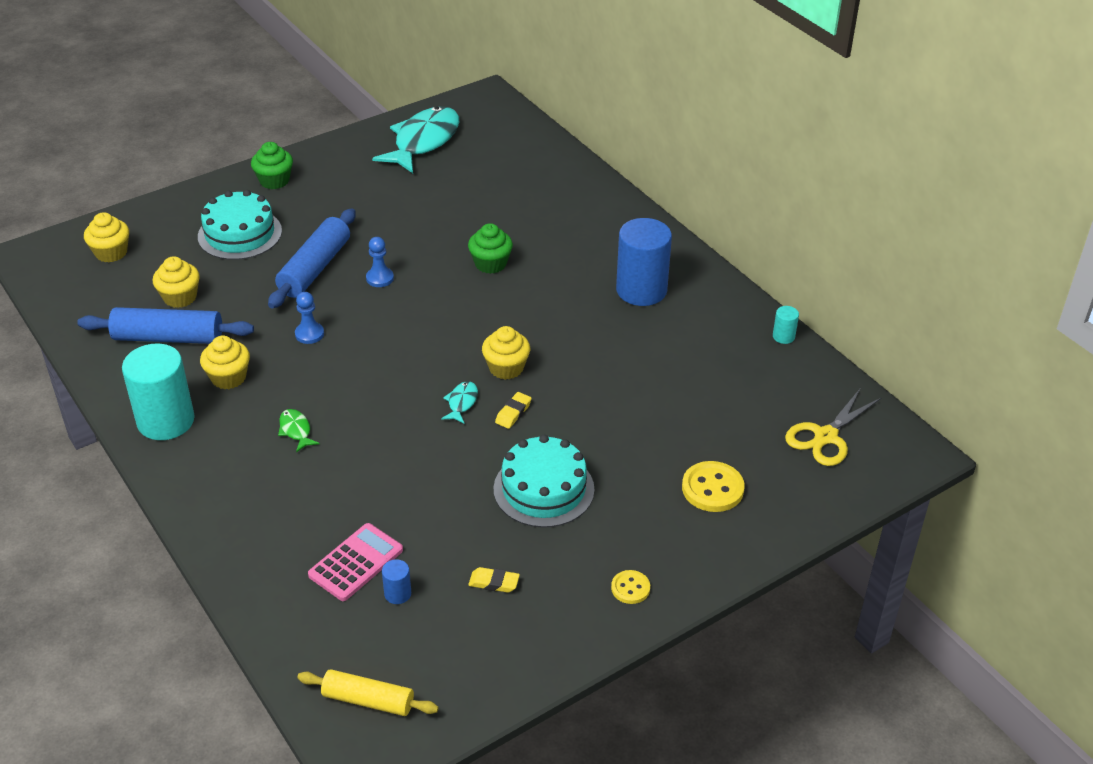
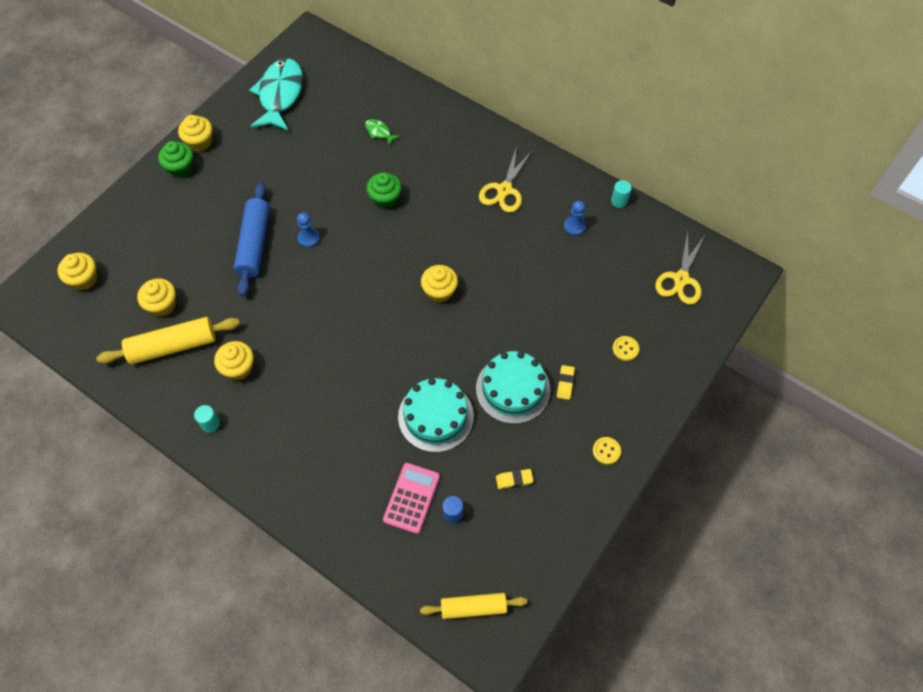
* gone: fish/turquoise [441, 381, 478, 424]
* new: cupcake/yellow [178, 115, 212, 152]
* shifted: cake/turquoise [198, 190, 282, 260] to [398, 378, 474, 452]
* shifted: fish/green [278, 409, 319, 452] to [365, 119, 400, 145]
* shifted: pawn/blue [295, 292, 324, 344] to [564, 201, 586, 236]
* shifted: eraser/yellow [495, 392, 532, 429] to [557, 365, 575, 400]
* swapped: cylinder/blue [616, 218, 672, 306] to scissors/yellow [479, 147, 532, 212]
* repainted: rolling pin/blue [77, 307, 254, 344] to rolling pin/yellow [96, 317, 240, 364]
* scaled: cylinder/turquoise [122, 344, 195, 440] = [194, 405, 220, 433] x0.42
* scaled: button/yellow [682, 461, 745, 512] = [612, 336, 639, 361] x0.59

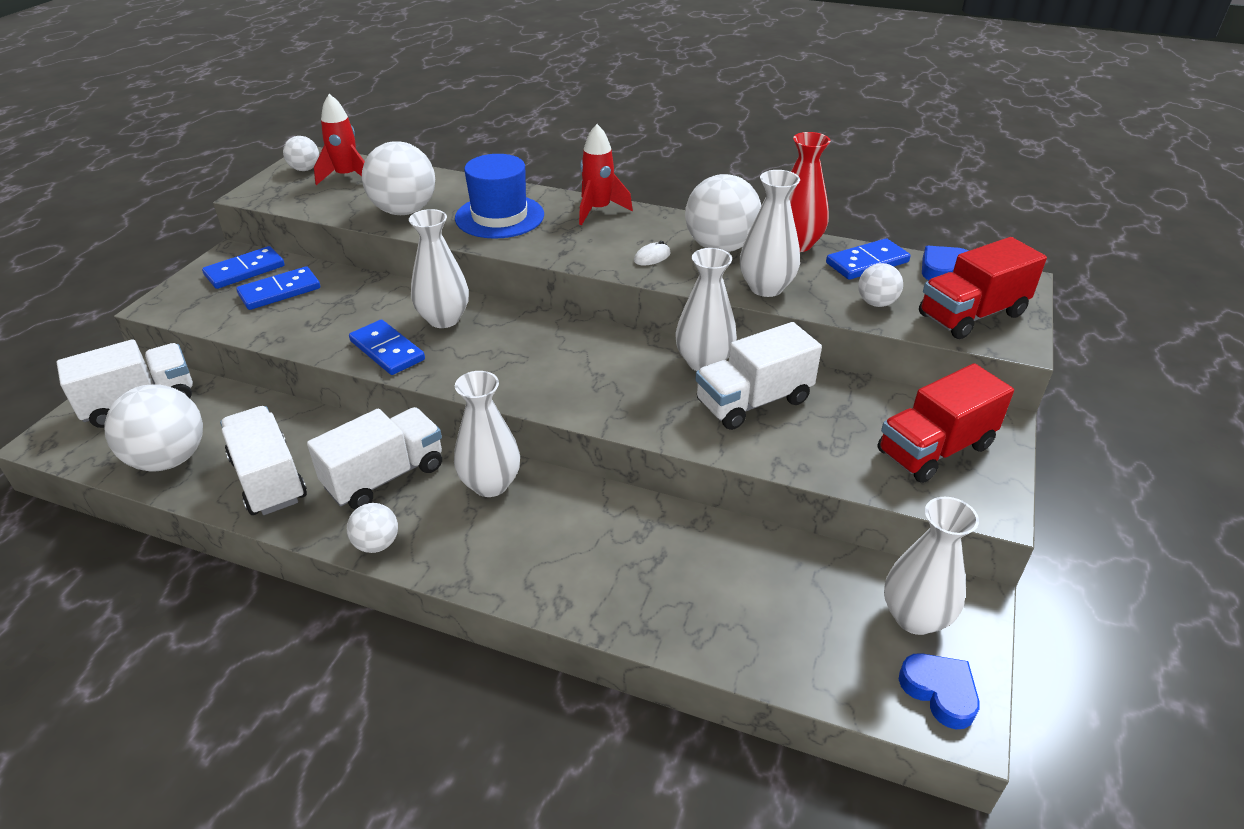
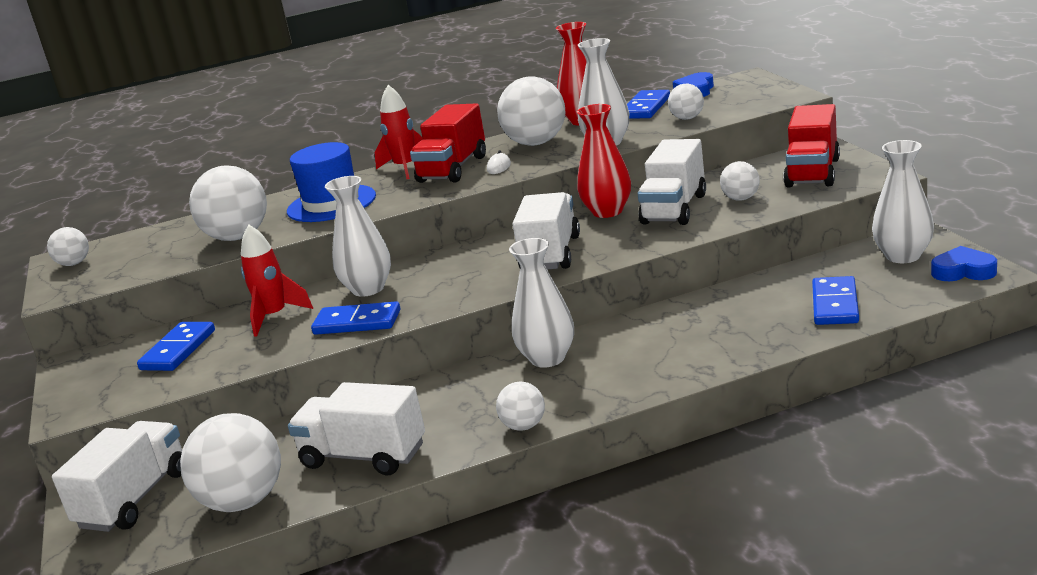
* new: ball/white [720, 161, 760, 201]
* shifted: domino/blue [202, 246, 285, 289] to [812, 276, 859, 325]
* shifted: truck/white [307, 407, 442, 510] to [513, 192, 580, 269]
* shifted: rocket/red [314, 94, 365, 185] to [241, 224, 313, 336]
* shifted: truck/red [919, 237, 1047, 339] to [410, 103, 486, 183]
* repainted: vase/white [676, 248, 737, 371] to vase/red [577, 104, 631, 218]

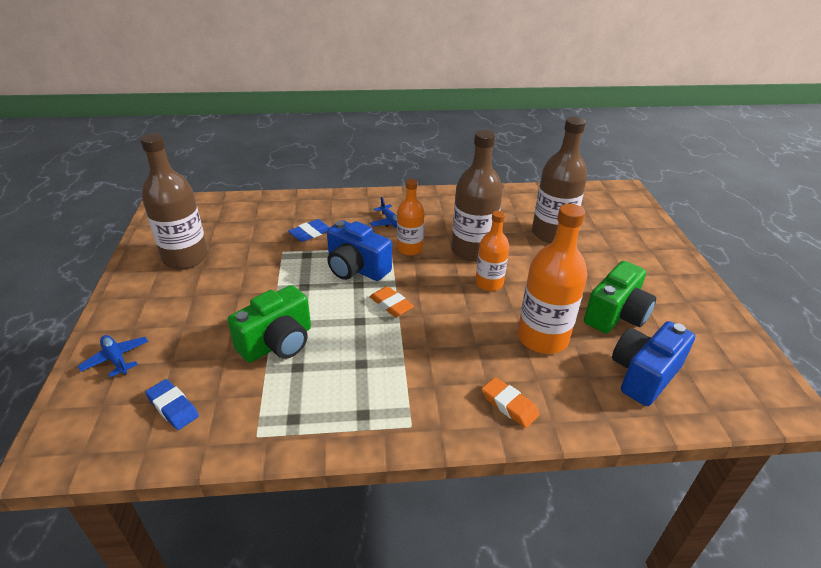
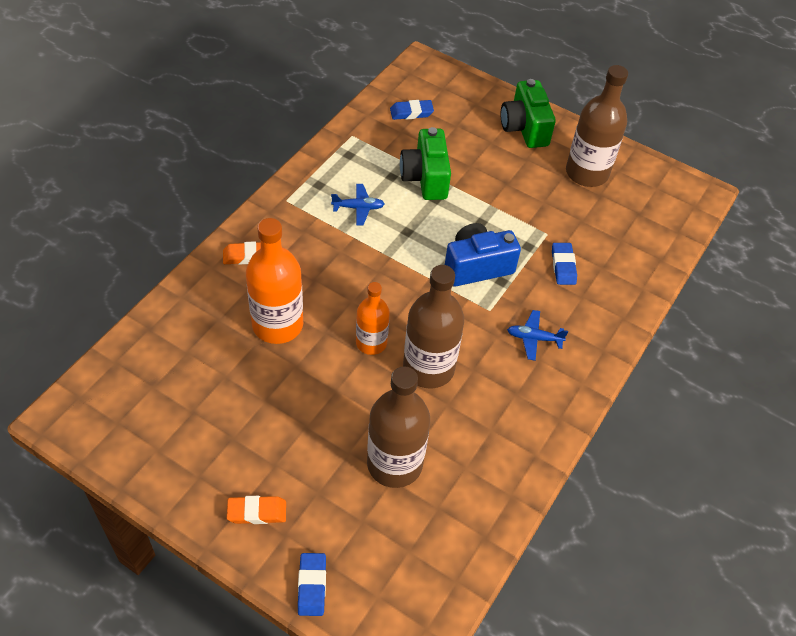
* gone: bottle/orange [397, 179, 425, 256]
* gone: camera/blue [612, 321, 695, 406]
* new: eraser/blue [298, 553, 326, 616]
* shifted: plane/blue [78, 335, 148, 377] to [331, 184, 384, 225]
* shifted: eraser/orange [370, 286, 414, 317] to [227, 496, 286, 524]
* shifted: camera/green [584, 261, 656, 333] to [501, 79, 556, 148]

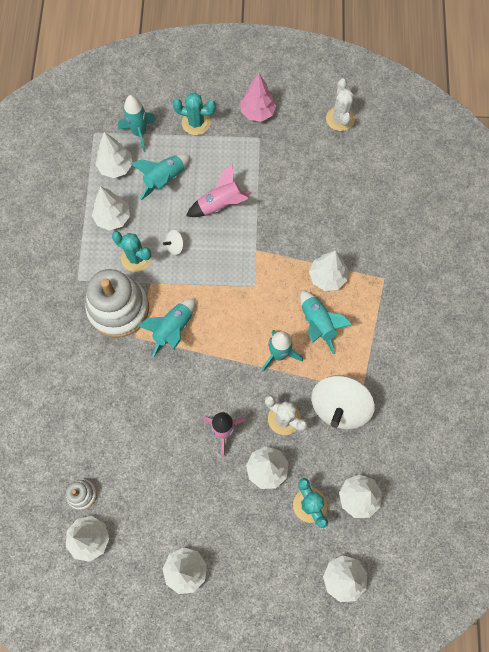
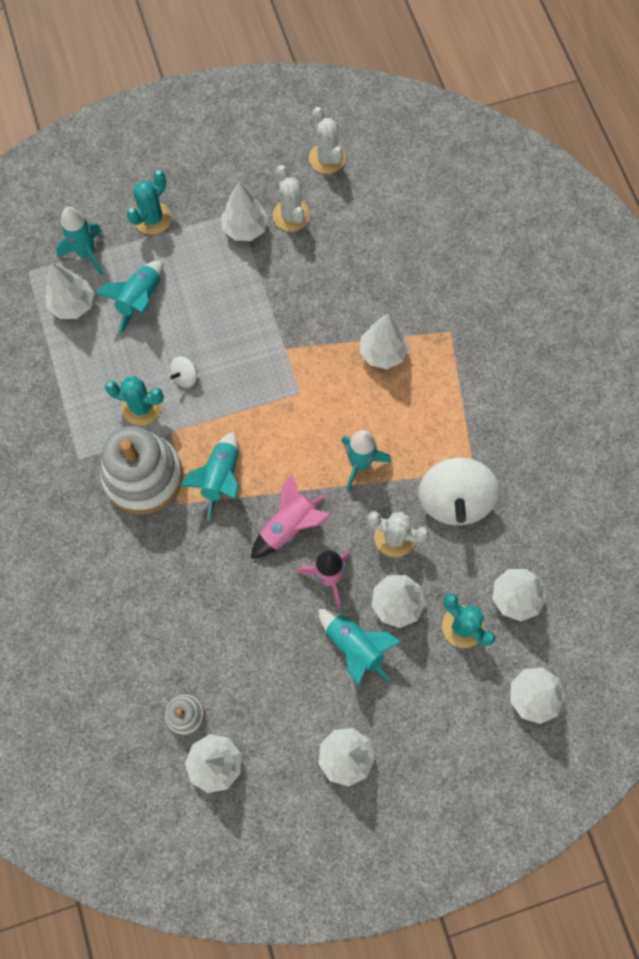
* gone: tree/pink [240, 73, 276, 122]
* new: cactus/white [273, 165, 310, 232]
* shifted: tree/white [92, 187, 130, 231] to [221, 181, 268, 241]
* shifted: rocket/pink [186, 164, 251, 217] to [251, 473, 331, 559]
* shifted: rocket/turquoise [300, 290, 352, 354] to [318, 609, 401, 685]
* rotated: cactus/turquoise [173, 92, 216, 135] = [127, 170, 171, 235] 45 degrees counterclockwise

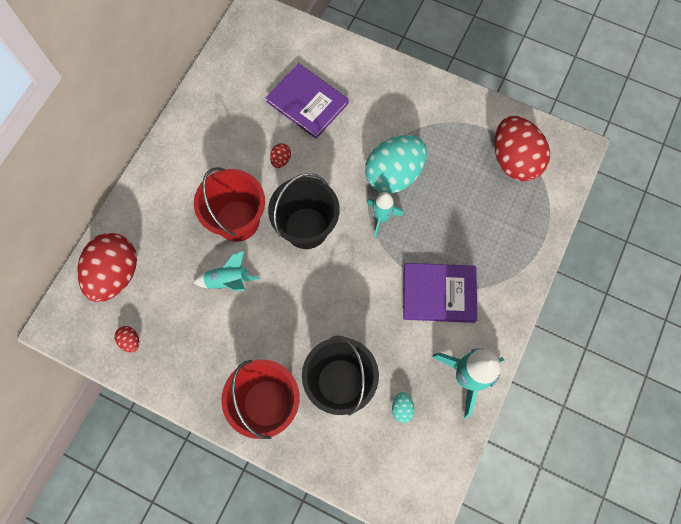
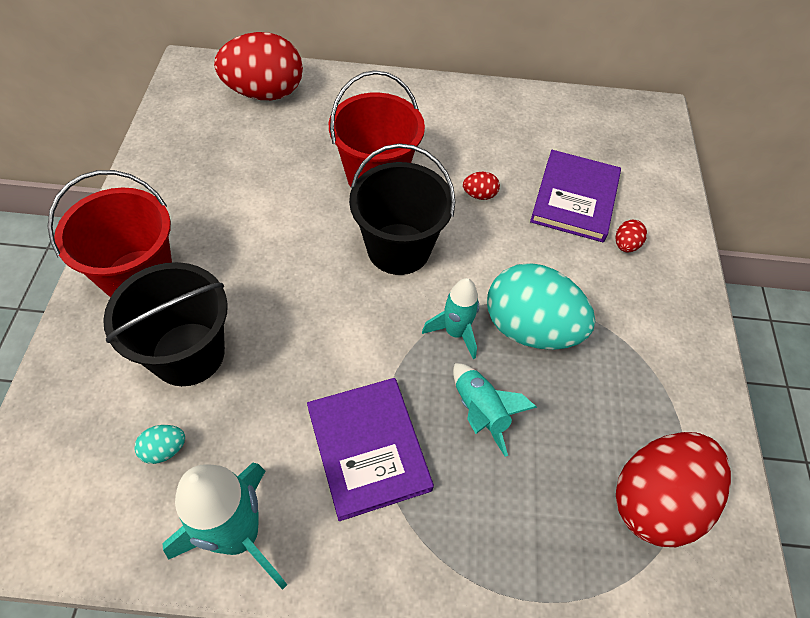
* shifted: egg/red [115, 326, 139, 352] to [615, 220, 647, 252]
* shifted: rocket/turquoise [193, 251, 260, 291] to [453, 363, 537, 457]

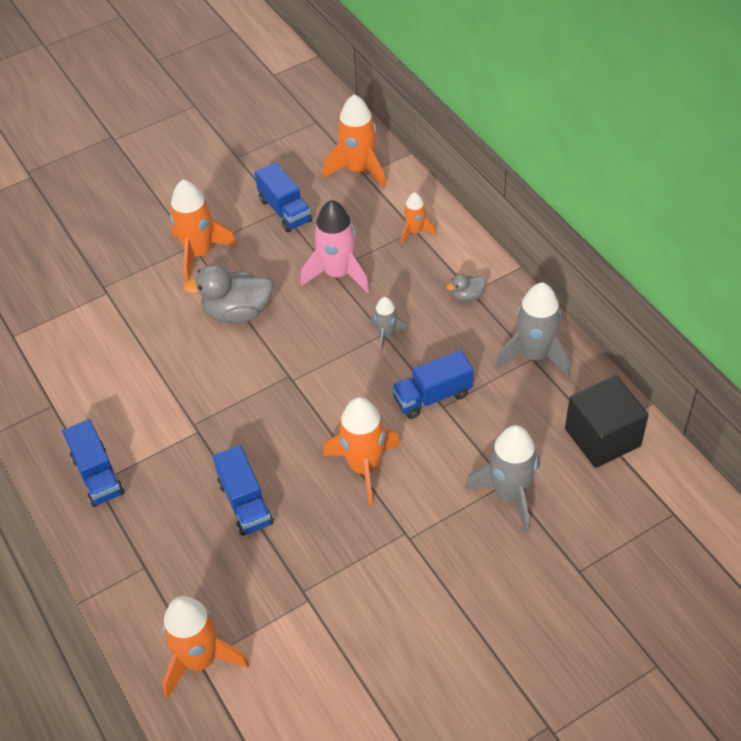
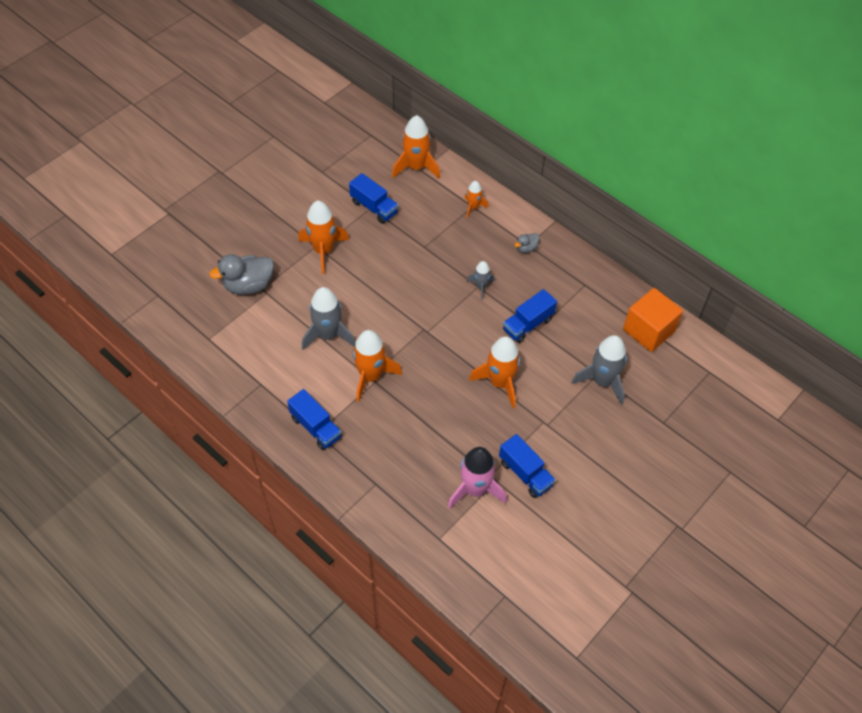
* shifted: rocket/orange [162, 596, 249, 699] to [352, 330, 402, 402]
* shifted: duck/grey [183, 264, 273, 323] to [209, 254, 274, 295]
* shifted: truck/blue [213, 445, 274, 536] to [499, 434, 556, 498]
* shifted: rocket/pink [300, 200, 369, 293] to [448, 447, 507, 509]
* shifted: rocket/grey [495, 282, 570, 378] to [302, 287, 356, 350]
* repainted: cube/black [565, 376, 649, 468] to cube/orange [623, 288, 683, 352]

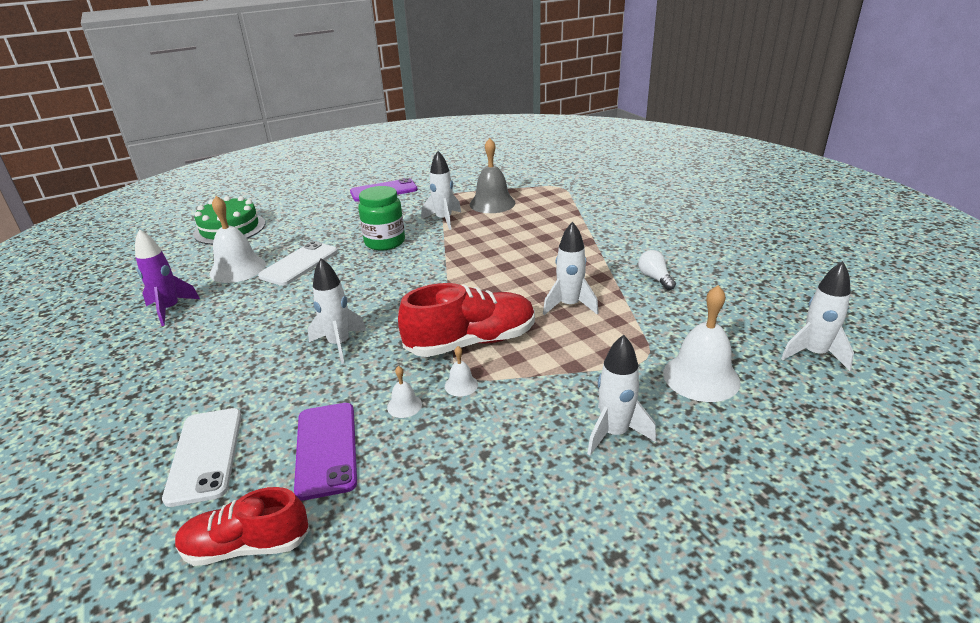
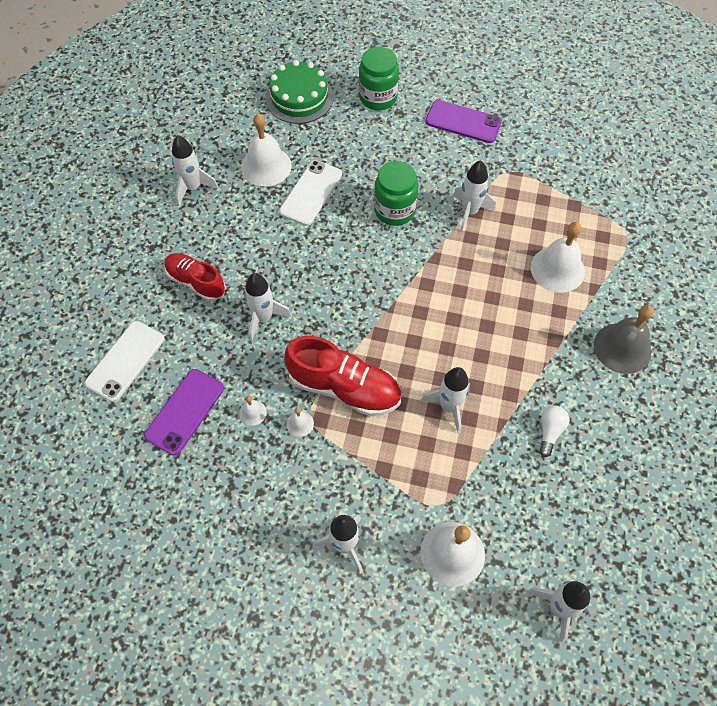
* new: jar/green [359, 47, 399, 110]
* new: bell/white [531, 222, 585, 293]
* shifted: shoe/red [175, 487, 310, 566] to [164, 253, 226, 301]
* shifted: bell/grey [470, 138, 515, 213] to [594, 305, 654, 374]
* repainted: rocket/purple [135, 229, 200, 326] to rocket/white [172, 135, 219, 206]
* rotated: phone/white [258, 241, 338, 286] = [279, 160, 342, 226] 45 degrees counterclockwise

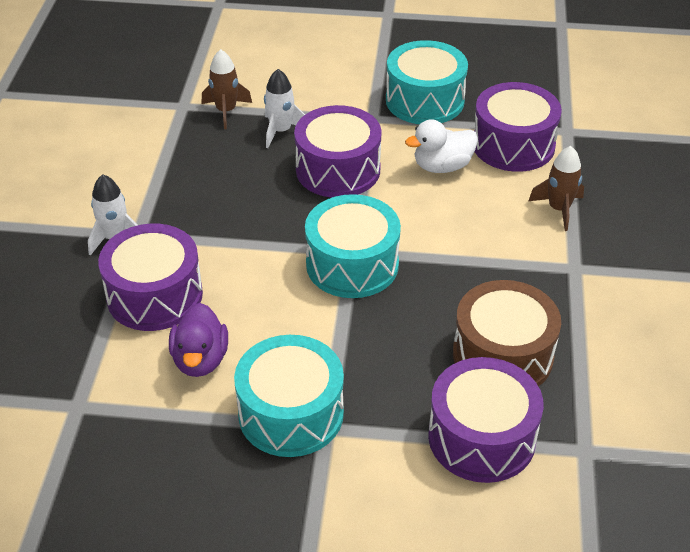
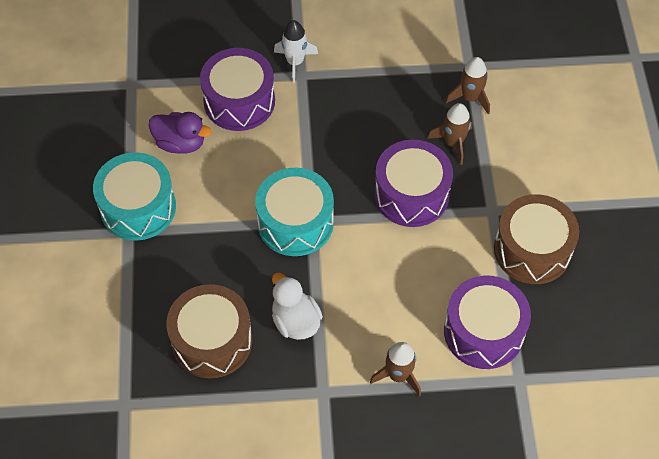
* gone: drum/purple [428, 357, 544, 483]
* shifted: duck/white [405, 119, 478, 173] to [272, 273, 323, 340]
* repainted: rocket/white [264, 69, 305, 148] to rocket/brown [428, 103, 472, 165]
* repainted: drum/turquoise [386, 40, 468, 124] to drum/brown [494, 194, 579, 284]
* rotated: duck/purple [169, 303, 228, 377] = [149, 112, 212, 154] 150 degrees counterclockwise

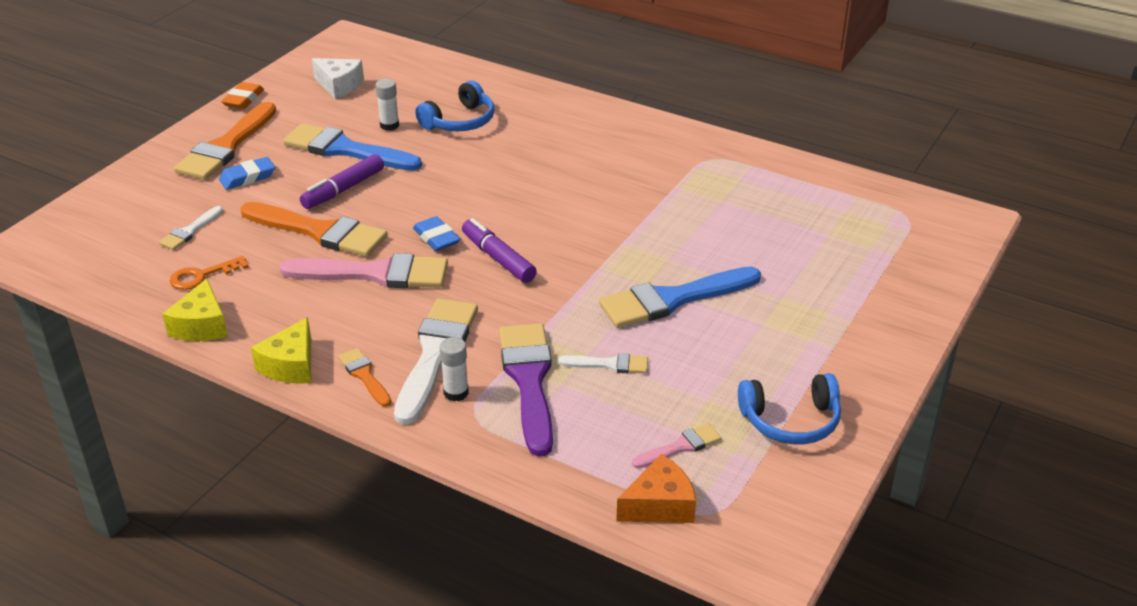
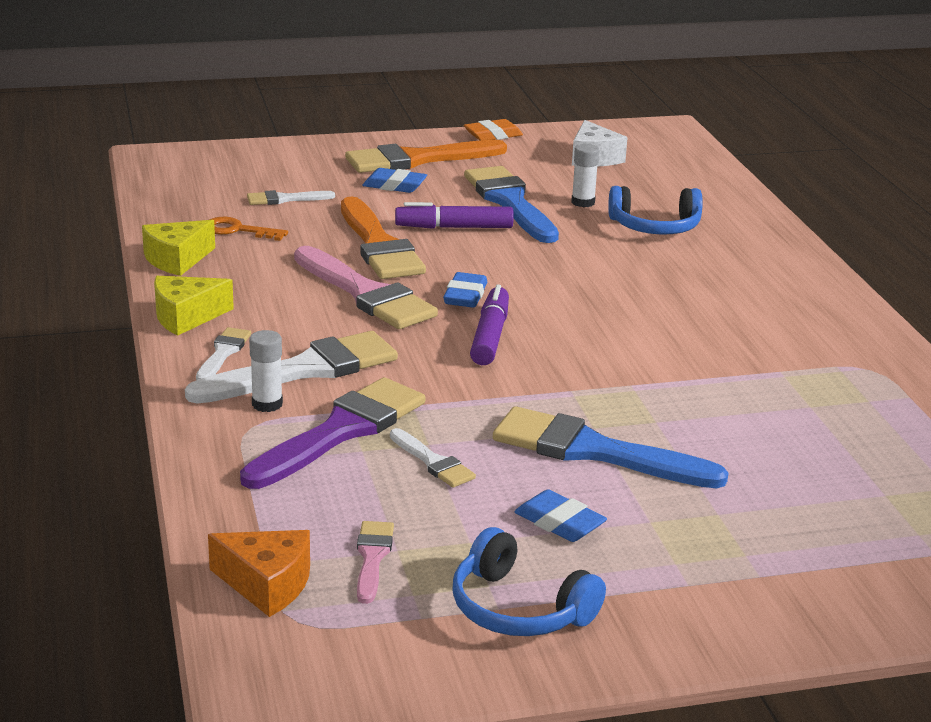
* new: eraser/blue [514, 489, 607, 542]
* repainted: brush/orange [338, 348, 391, 407] to brush/white [196, 327, 251, 380]
* rotated: brush/pink [632, 423, 721, 468] = [357, 521, 394, 604] 105 degrees counterclockwise

